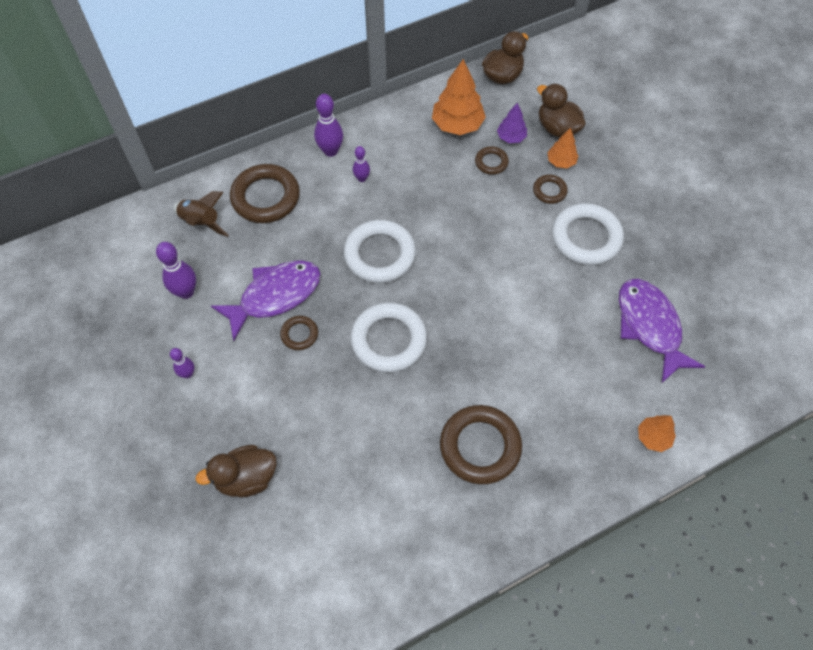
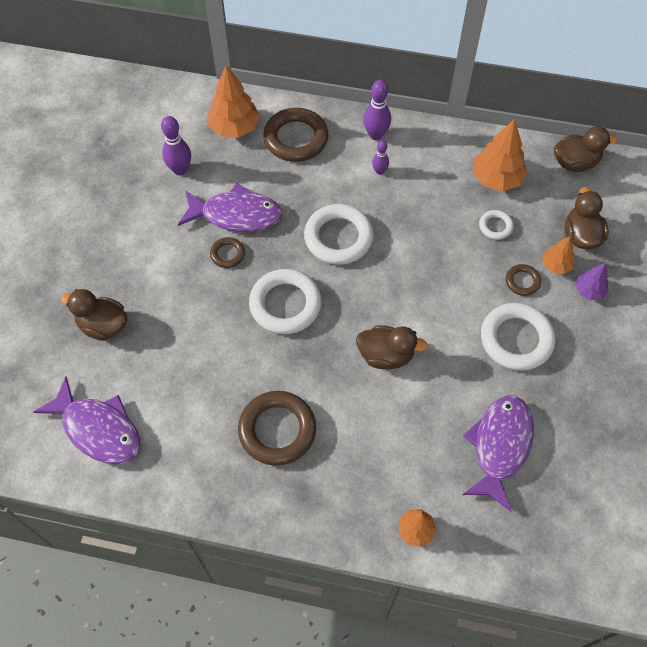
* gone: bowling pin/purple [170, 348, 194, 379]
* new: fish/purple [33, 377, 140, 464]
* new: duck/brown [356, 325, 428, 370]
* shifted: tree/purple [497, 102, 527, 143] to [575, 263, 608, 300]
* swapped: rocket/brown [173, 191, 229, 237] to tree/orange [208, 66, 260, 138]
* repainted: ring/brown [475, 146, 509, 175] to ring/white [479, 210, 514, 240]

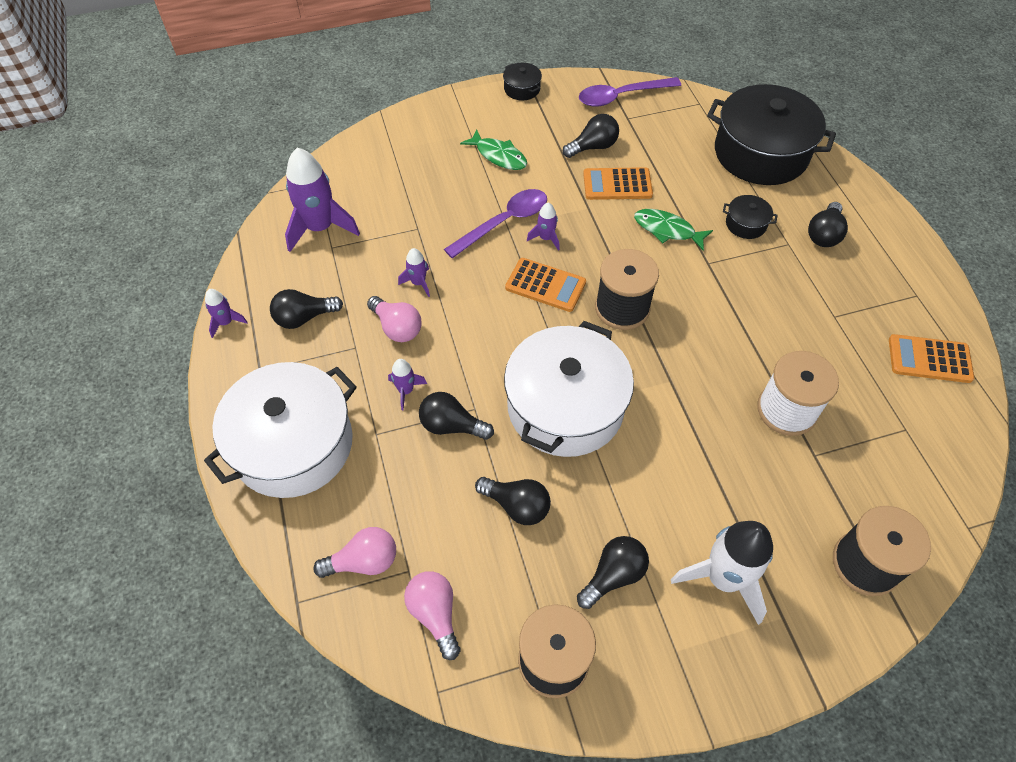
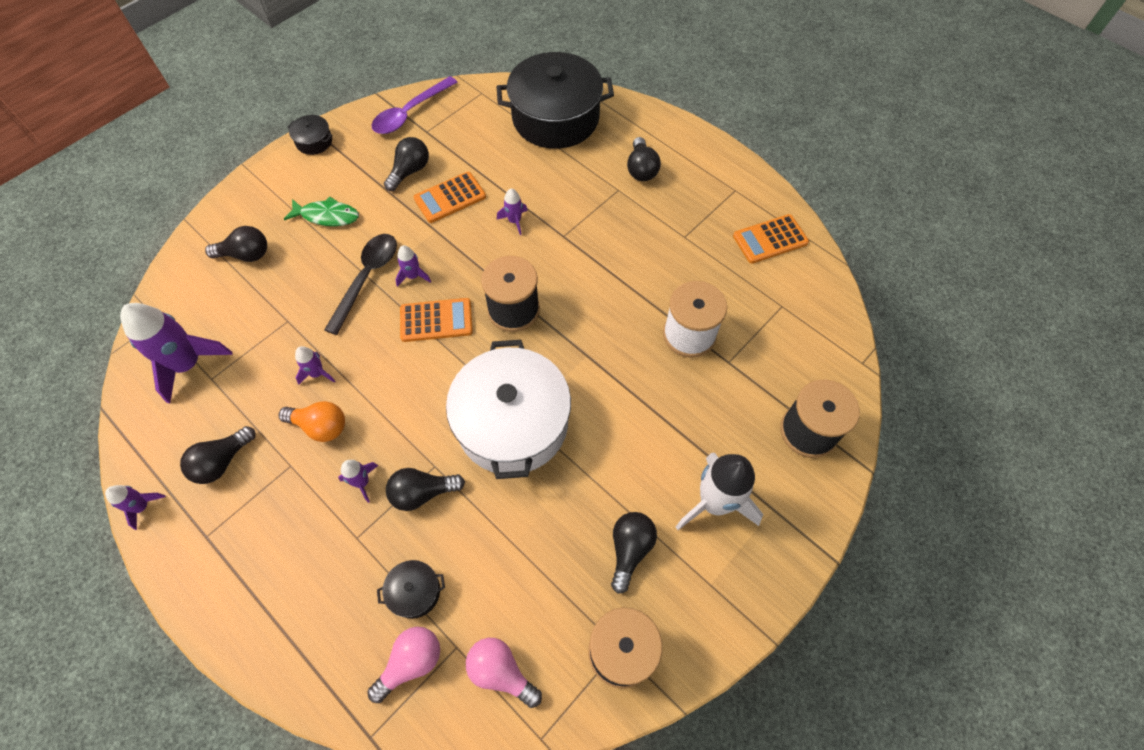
* gone: pot/white [204, 362, 357, 498]
* shifted: light bulb/black [475, 477, 551, 525] to [205, 226, 267, 262]
* shifted: pot/black [723, 195, 778, 239] to [377, 560, 445, 619]
* swapped: fish/green [634, 209, 713, 251] to rocket/purple [497, 189, 528, 235]
* repainted: light bulb/pink [367, 296, 422, 342] to light bulb/orange [279, 401, 345, 442]
* repainted: spoon/purple [444, 189, 547, 258] to spoon/black [324, 234, 397, 335]

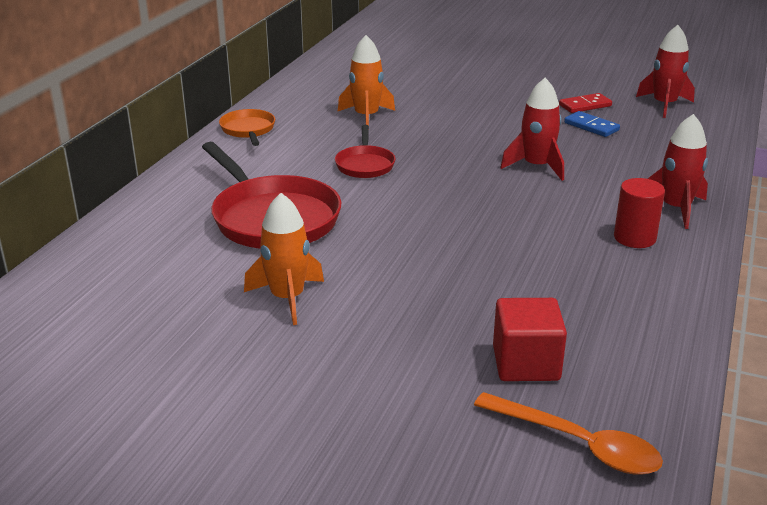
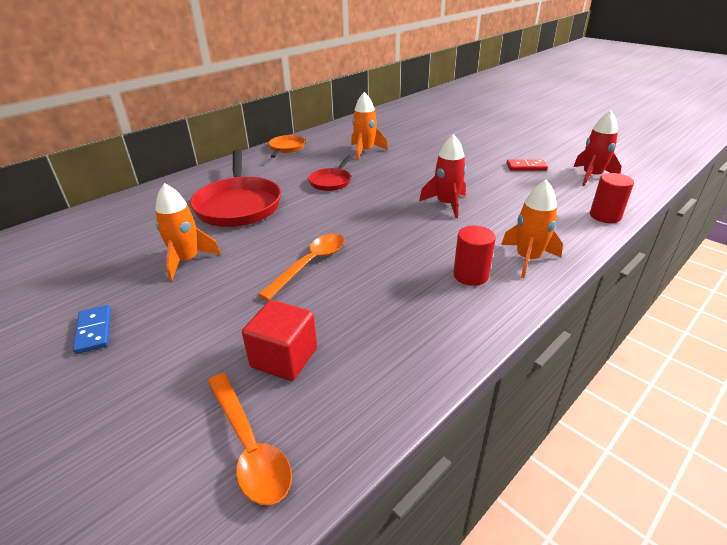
* new: spoon/orange [258, 234, 344, 300]
* new: cylinder/red [590, 173, 634, 223]
* shifted: domino/blue [564, 111, 620, 137] to [73, 305, 111, 354]
* repainted: rocket/red [648, 114, 708, 229] to rocket/orange [501, 180, 563, 278]

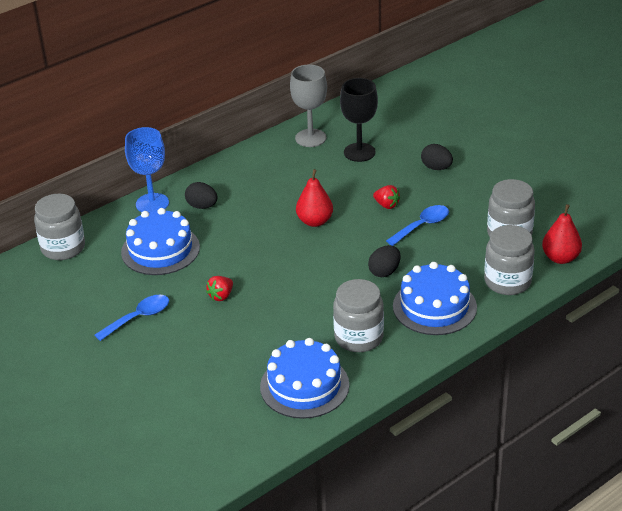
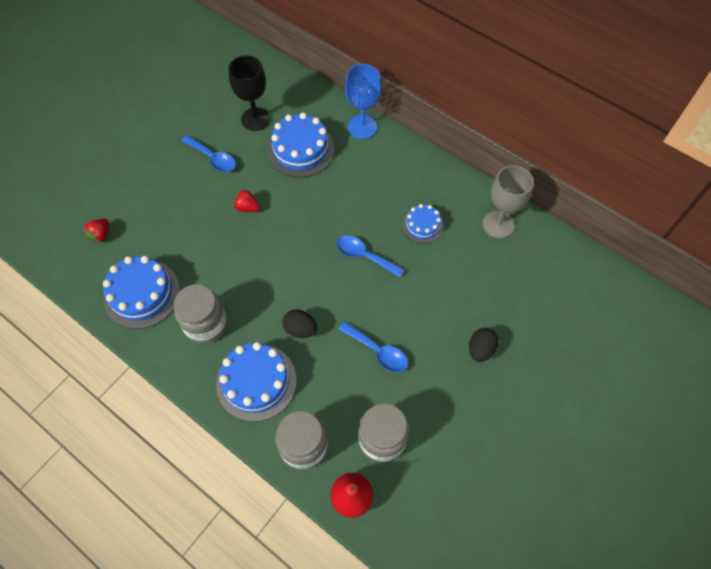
* gone: jar/grey [34, 194, 85, 260]
* gone: egg/black [185, 182, 218, 209]
* new: cake/blue [402, 204, 443, 244]
* shifted: goblet/black [340, 78, 378, 162] to [228, 56, 270, 131]
* shifted: strawberry/red [373, 185, 400, 209] to [83, 219, 109, 242]
* swapped: pear/red [296, 169, 333, 227] to spoon/blue [336, 235, 404, 278]

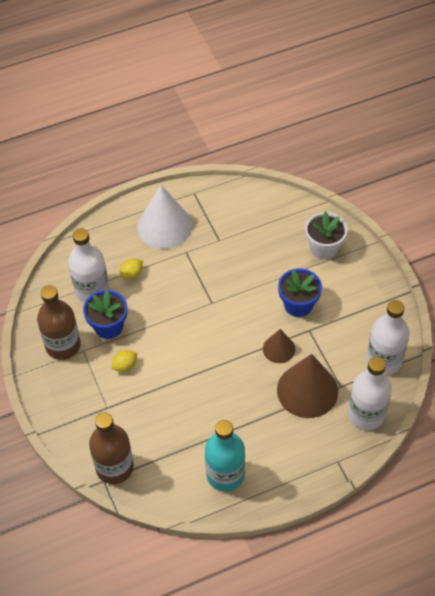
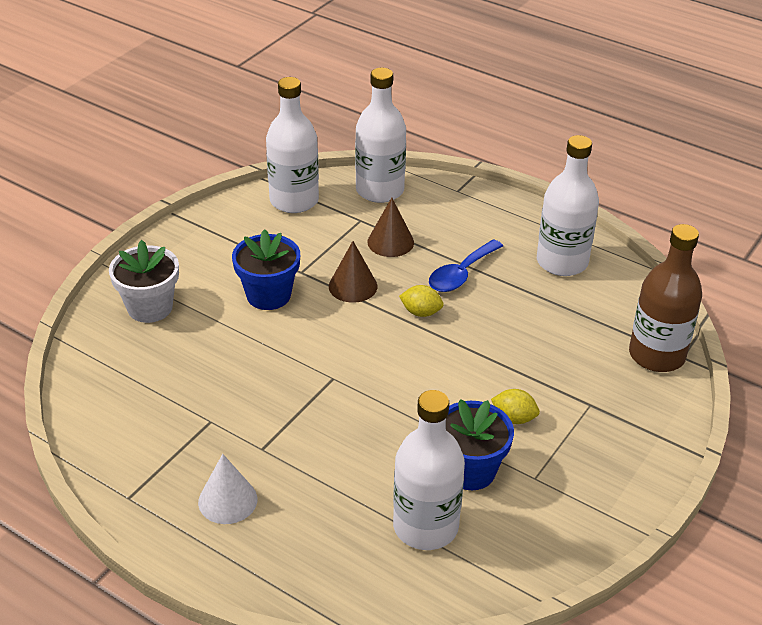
* gone: bottle/brown [37, 285, 81, 360]
* new: spoon/blue [429, 239, 503, 292]
* shifted: lemon/yellow [120, 258, 143, 279] to [399, 285, 444, 317]
* repainted: bottle/turquoise [205, 420, 245, 491] to bottle/white [537, 135, 599, 276]
* scaled: cone/white [137, 185, 193, 249] = [198, 454, 257, 524] x0.55
* scaled: cone/brown [277, 354, 338, 418] = [367, 197, 414, 257] x0.55

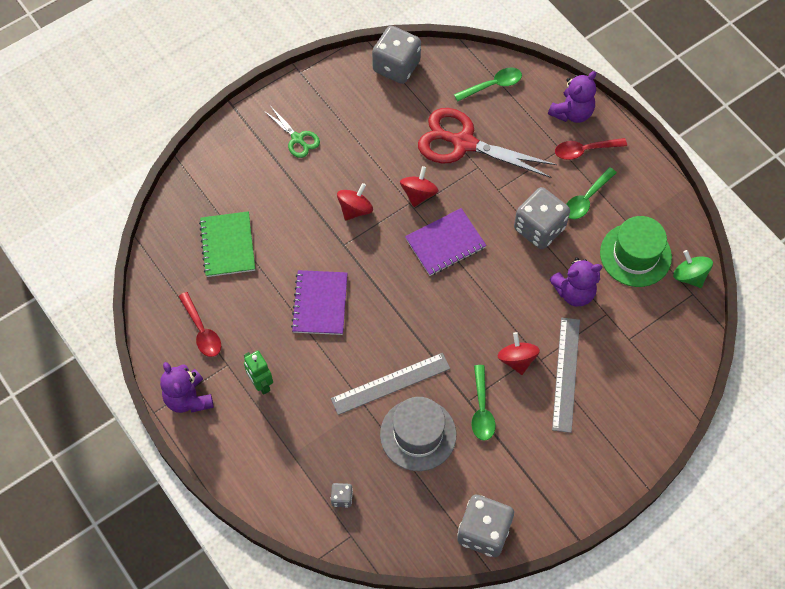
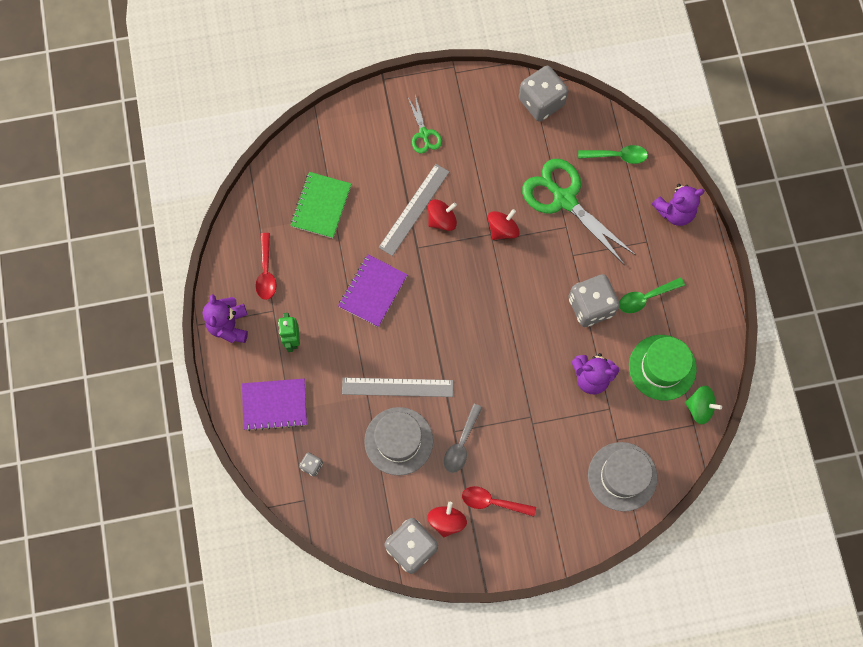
* new: hat/grey [588, 442, 657, 512]
* shifted: notebook/purple [405, 208, 487, 276] to [242, 379, 307, 431]
* shifted: spinning top/red [498, 332, 540, 375] to [427, 502, 467, 537]
* shifted: ruler/grey [552, 318, 580, 433] to [378, 164, 449, 256]
* shifted: spoon/red [555, 138, 627, 160] to [462, 486, 536, 516]
* repainted: scissors/red [418, 108, 557, 178] to scissors/green [522, 159, 635, 265]
* repainted: spoon/green [471, 365, 496, 441] to spoon/grey [444, 404, 482, 473]
* rotated: spinning top/green [673, 250, 713, 288] = [685, 386, 722, 424] 120 degrees clockwise

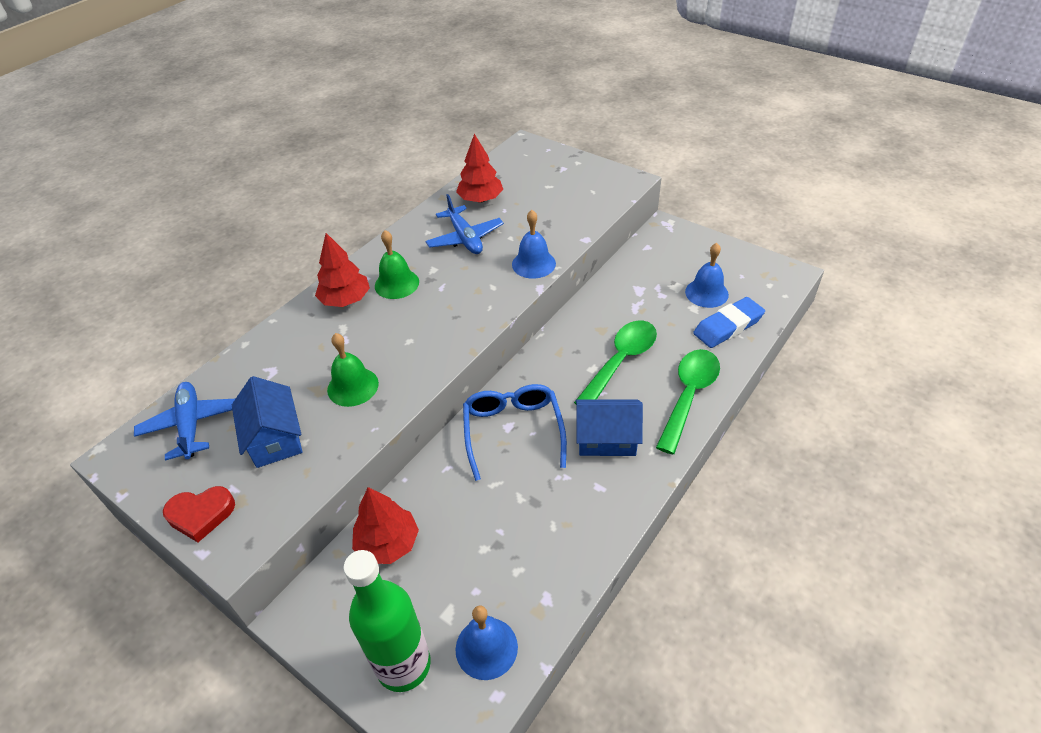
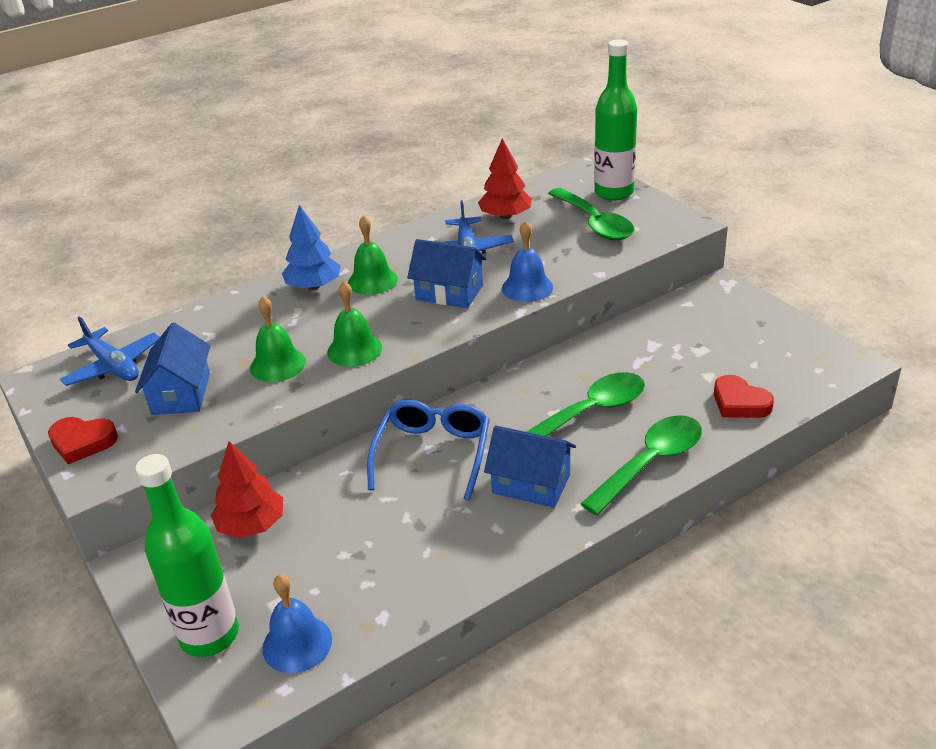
* gone: bell/blue [685, 243, 729, 308]
* new: bell/green [327, 281, 382, 367]
* new: house/blue [407, 239, 487, 308]
* new: spoon/green [548, 188, 634, 240]
* new: bottle/green [594, 39, 637, 200]
* swapped: eraser/blue [693, 297, 765, 348] to heart/red [714, 375, 774, 418]
* repainted: tree/red [315, 233, 370, 307] to tree/blue [282, 205, 341, 290]
* rotated: plane/blue [134, 382, 235, 460] = [60, 316, 160, 386] 135 degrees clockwise

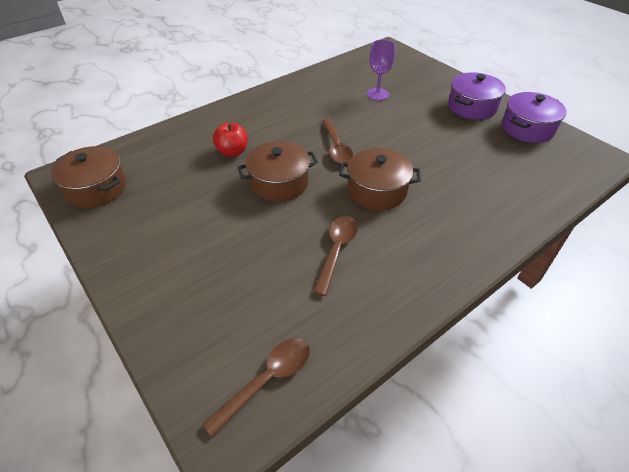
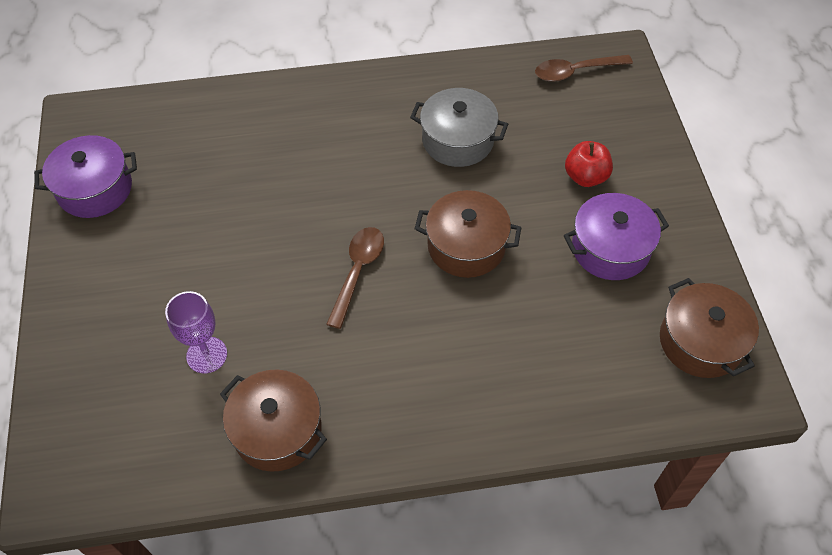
* shifted: apple/red [213, 122, 248, 157] to [565, 141, 613, 187]
* shifted: pot/brown [339, 148, 421, 210] to [220, 370, 327, 472]
* shifted: pot/purple [448, 72, 506, 120] to [564, 193, 669, 280]
* swapped: spoon/brown [313, 216, 358, 296] to pot/grey [410, 88, 508, 167]

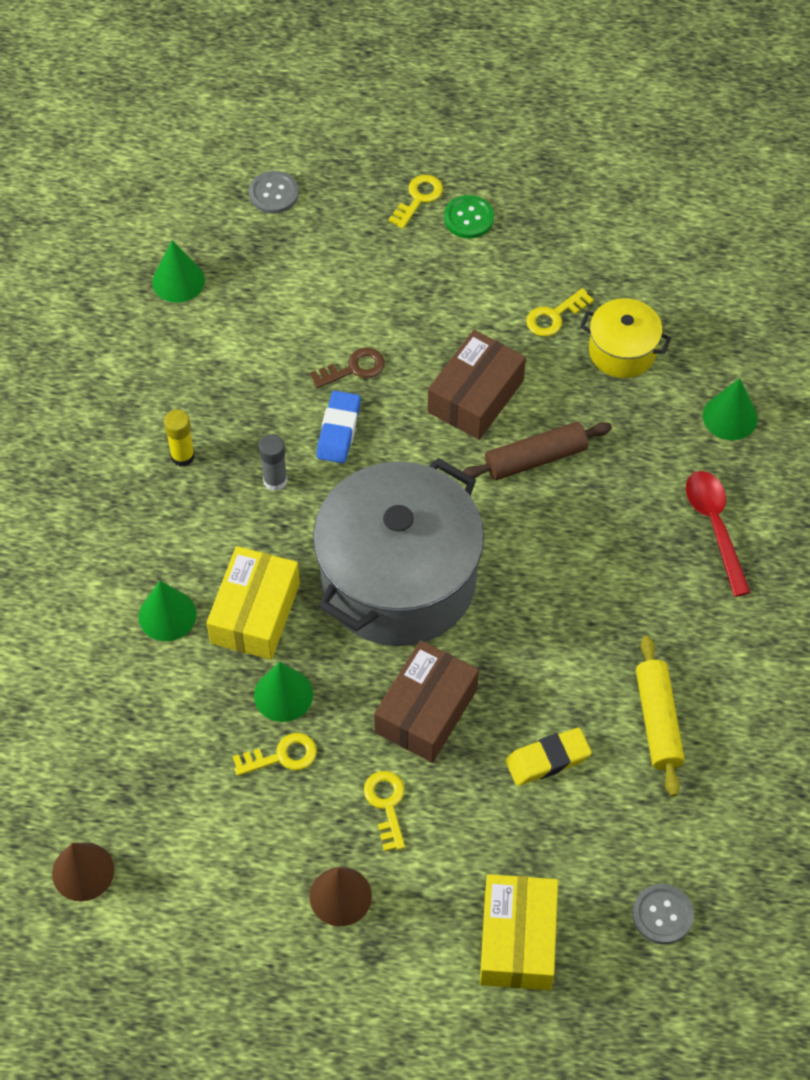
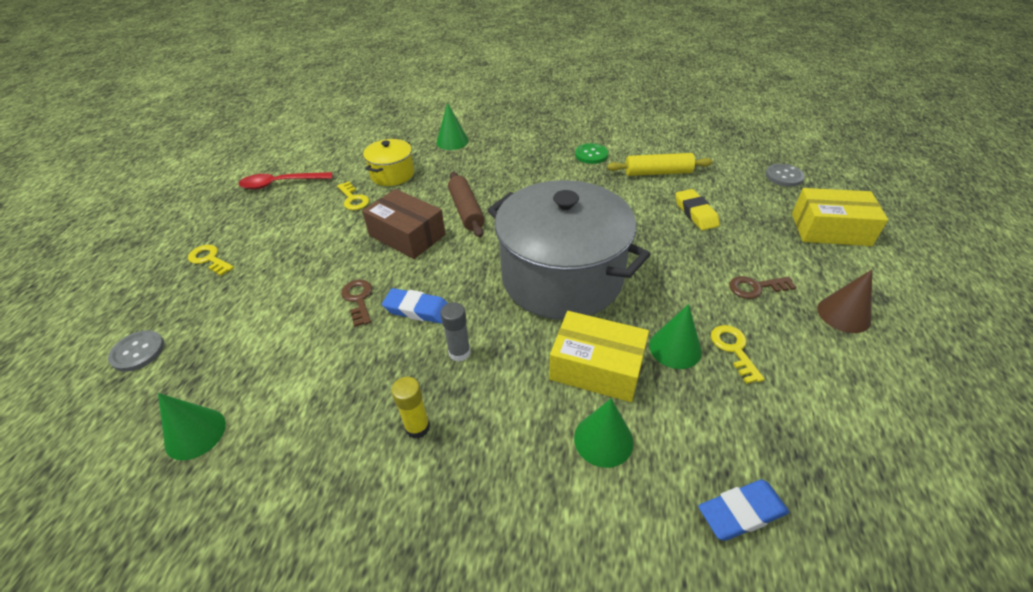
* gone: cone/brown [52, 843, 114, 901]
* gone: box/brown [374, 640, 479, 763]
* new: eraser/blue [698, 479, 789, 541]
* shifted: button/green [444, 195, 494, 239] to [575, 143, 608, 164]
* shifted: spoon/red [686, 471, 751, 597] to [239, 172, 333, 189]
* repainted: key/yellow [364, 771, 405, 851] to key/brown [729, 276, 797, 299]

